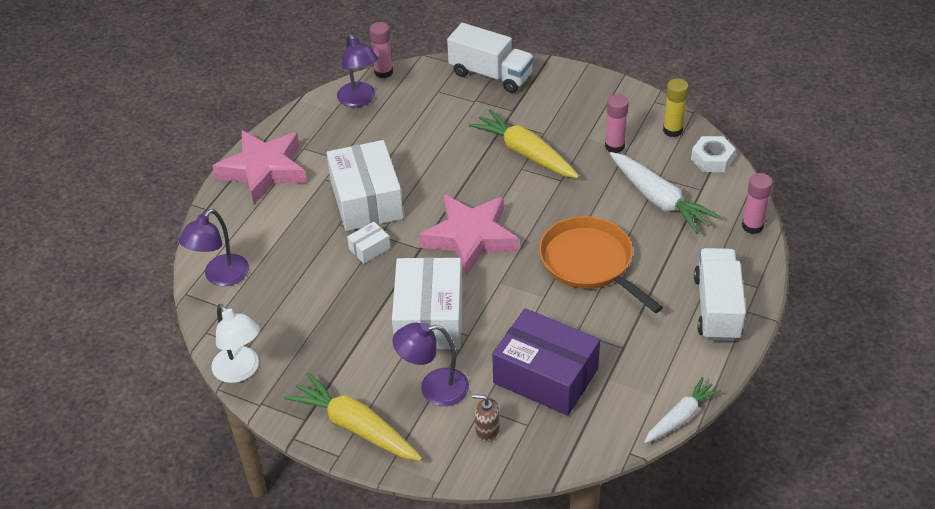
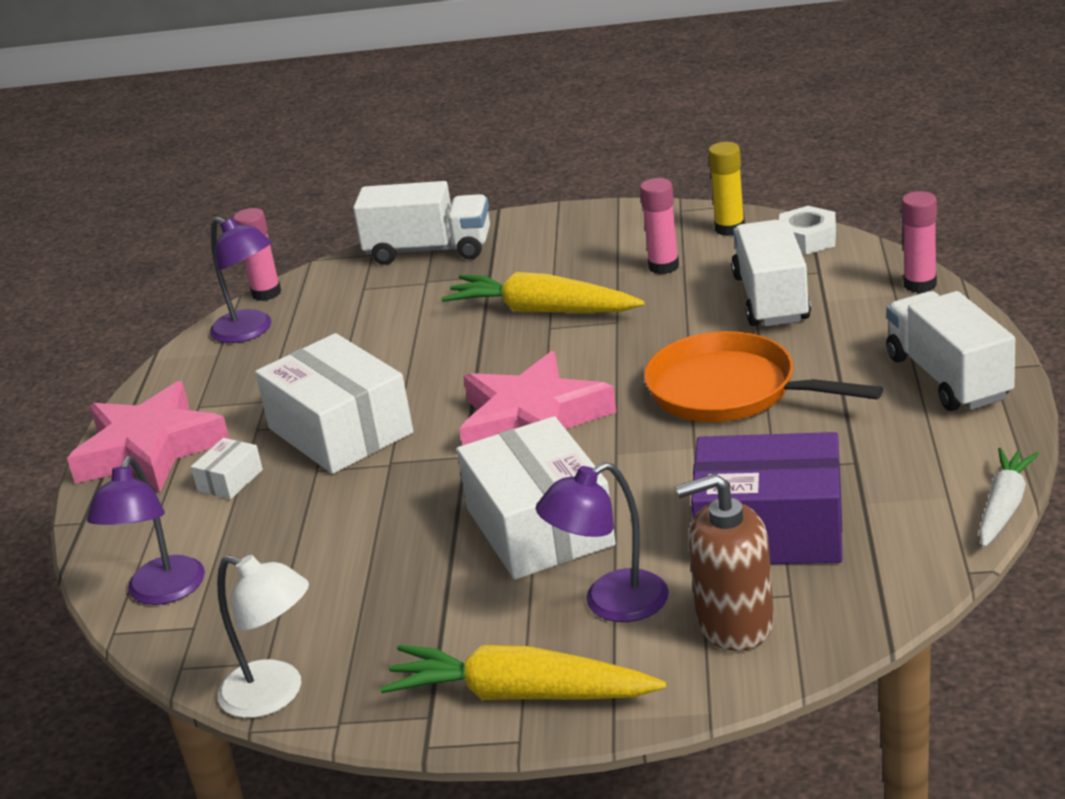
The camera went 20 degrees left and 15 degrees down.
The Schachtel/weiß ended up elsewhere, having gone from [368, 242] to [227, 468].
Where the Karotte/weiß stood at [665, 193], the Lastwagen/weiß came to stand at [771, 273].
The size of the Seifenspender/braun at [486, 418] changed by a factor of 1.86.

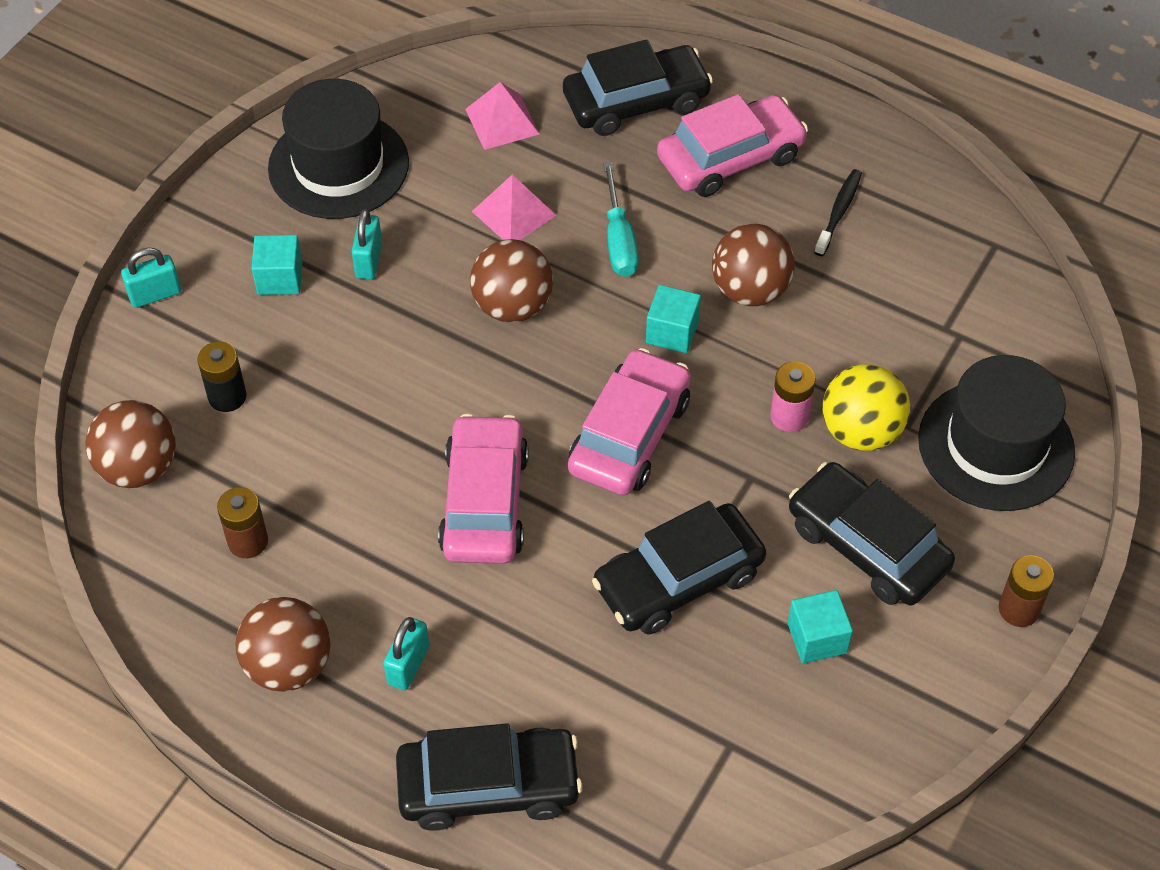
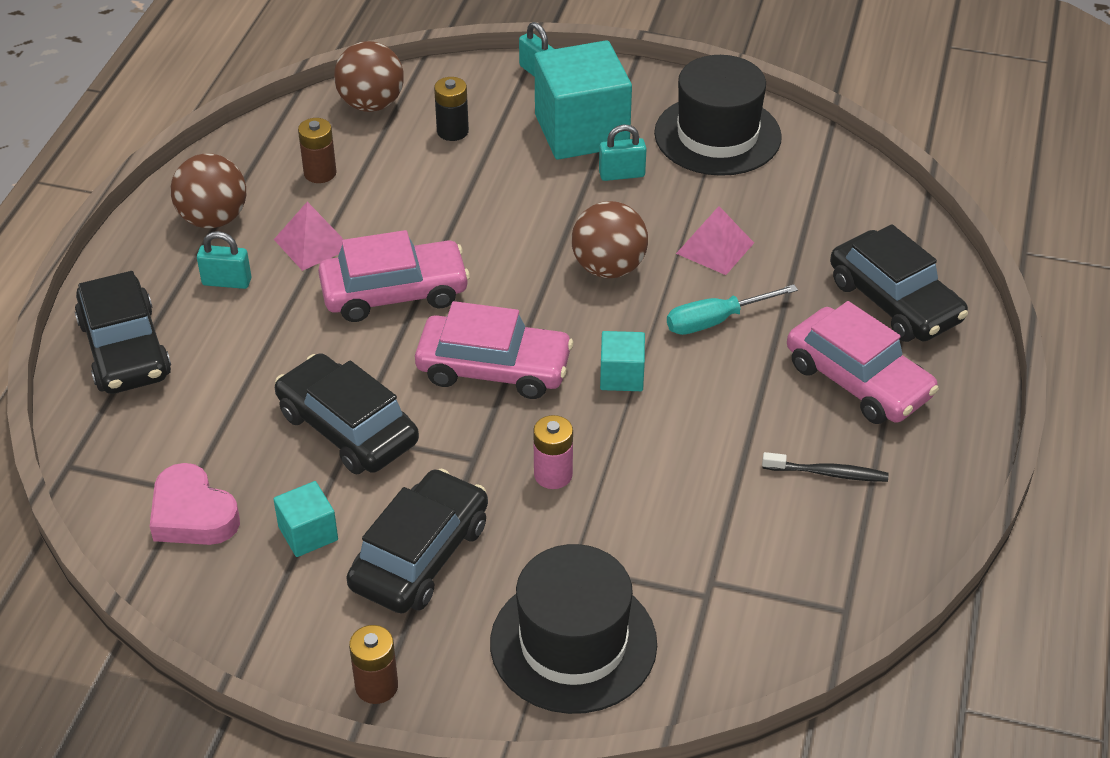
The camera went 75 degrees right and 10 degrees down.
The second view lost the Ball/braun at [753, 265].
The second view lost the Ball/gelb at [866, 407].
The second view gained the Herz/rosa at [195, 504].
The Pyramide/rosa ended up elsewhere, having gone from [502, 116] to [309, 236].
The size of the Kubus/türkis at [277, 265] changed by a factor of 2.10.

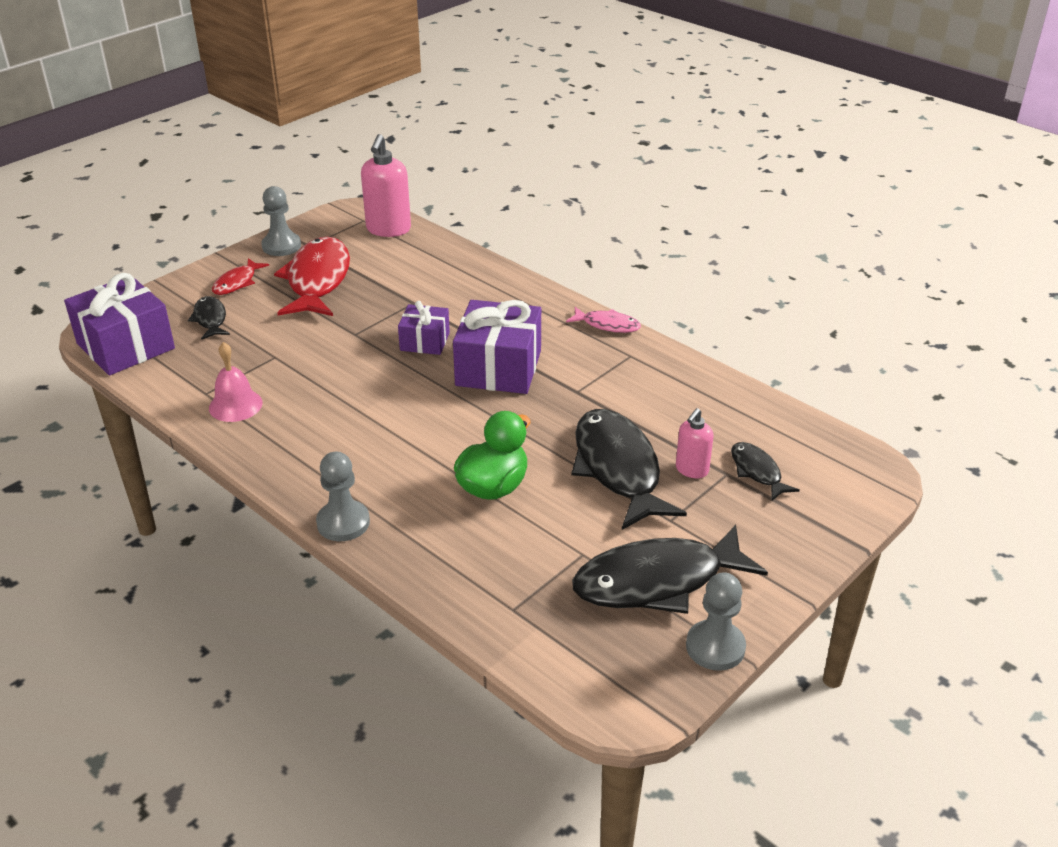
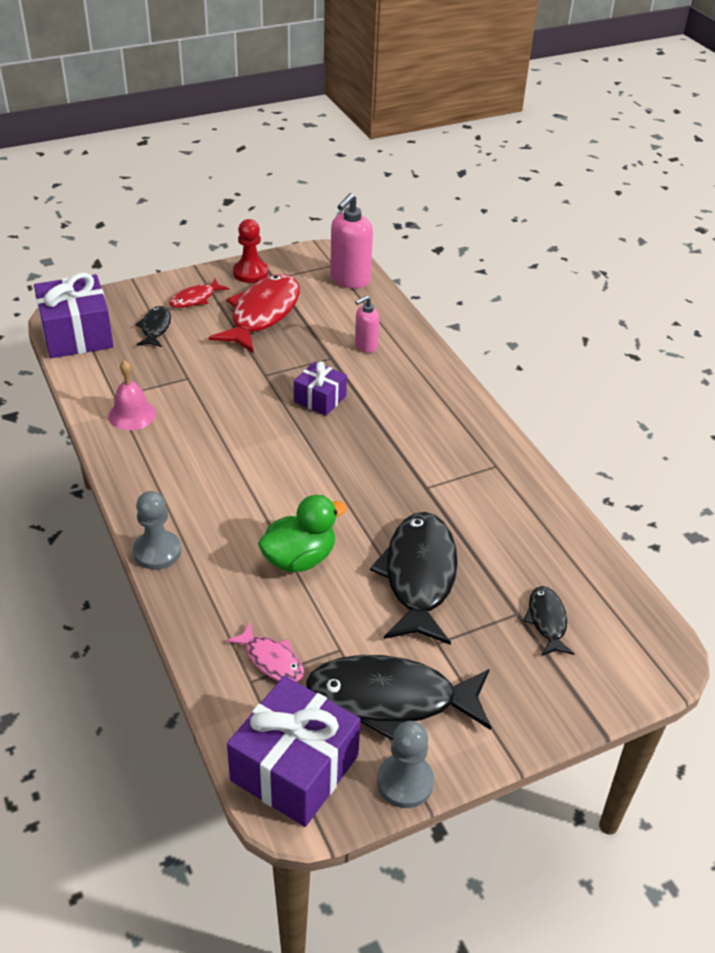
The camera went 20 degrees right and 5 degrees up.
The Geschenk/lila ended up elsewhere, having gone from [497, 347] to [294, 751].
The Fisch/rosa ended up elsewhere, having gone from [603, 320] to [265, 652].
The Seifenspender/rosa ended up elsewhere, having gone from [695, 443] to [367, 324].
What was the Bauer/grau at [281, 221] turned into the Bauer/rot at [250, 251].

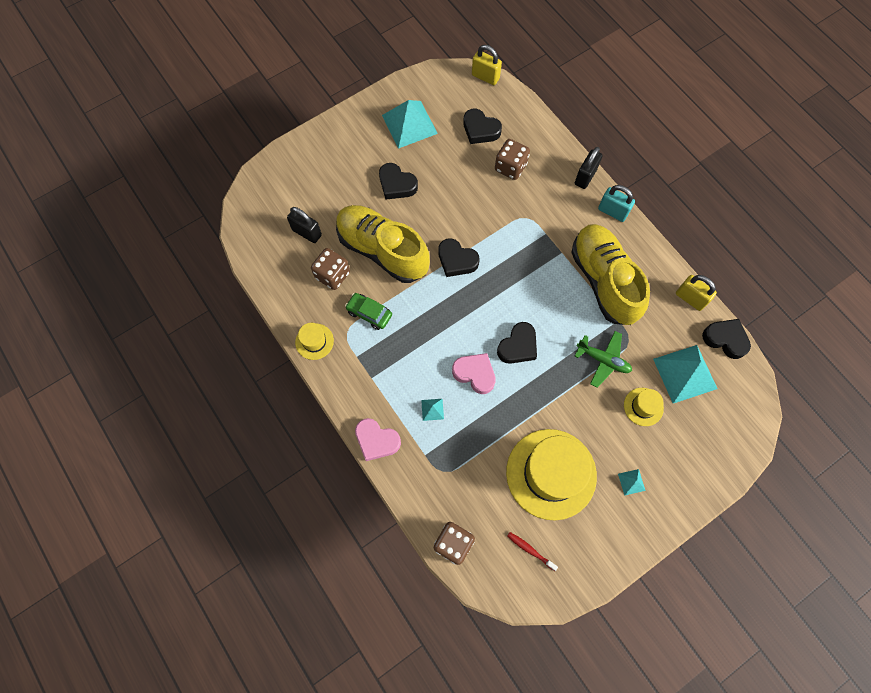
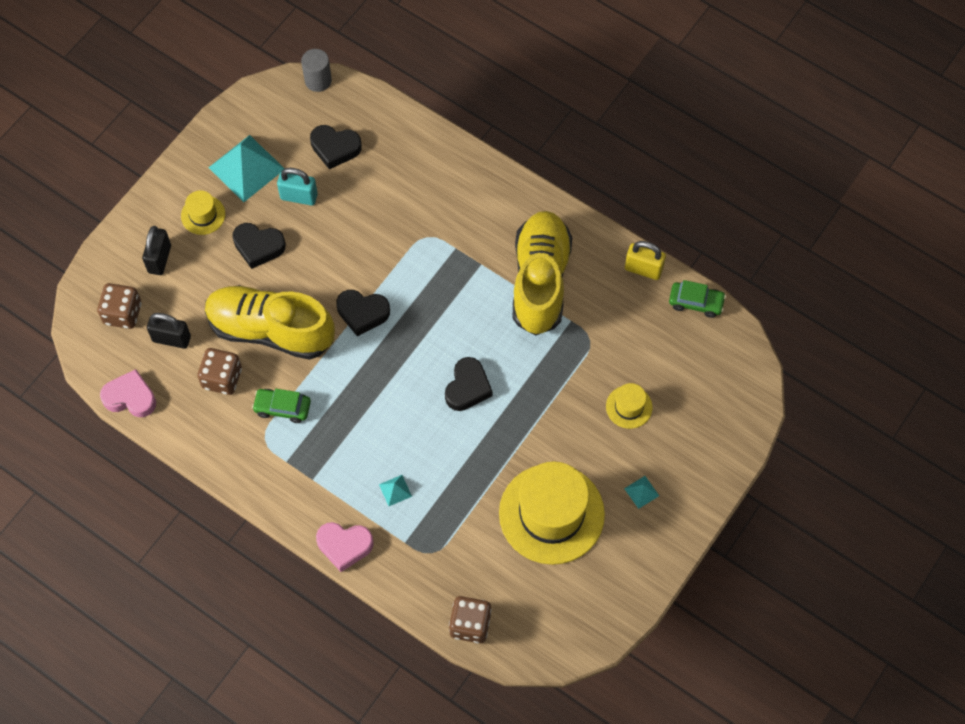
The camera went 20 degrees left and 5 degrees down.
The second view lost the Zahnbürste/rot at [532, 551].
The second view lost the Flugzeug/grün at [603, 359].
The second view lost the Pyramide/türkis at [685, 374].
The Hut/gelb ended up elsewhere, having gone from [314, 341] to [203, 212].
The Herz/rosa ended up elsewhere, having gone from [474, 373] to [128, 393].
The Spielwürfel/braun ended up elsewhere, having gone from [512, 159] to [119, 306].
The Vorhängeschloss/schwarz ended up elsewhere, having gone from [589, 168] to [156, 250].
The Vorhängeschloss/türkis ended up elsewhere, having gone from [616, 203] to [297, 187].
Where the Vorhängeschloss/gelb stood at [487, 65], the Vollzylinder/grau came to stand at [316, 70].
Where the Herz/schwarz stood at [726, 339], the Auto/grün came to stand at [697, 299].
The Schuh/gelb at [610, 274] ended up facing another way, 45 degrees clockwise from before.

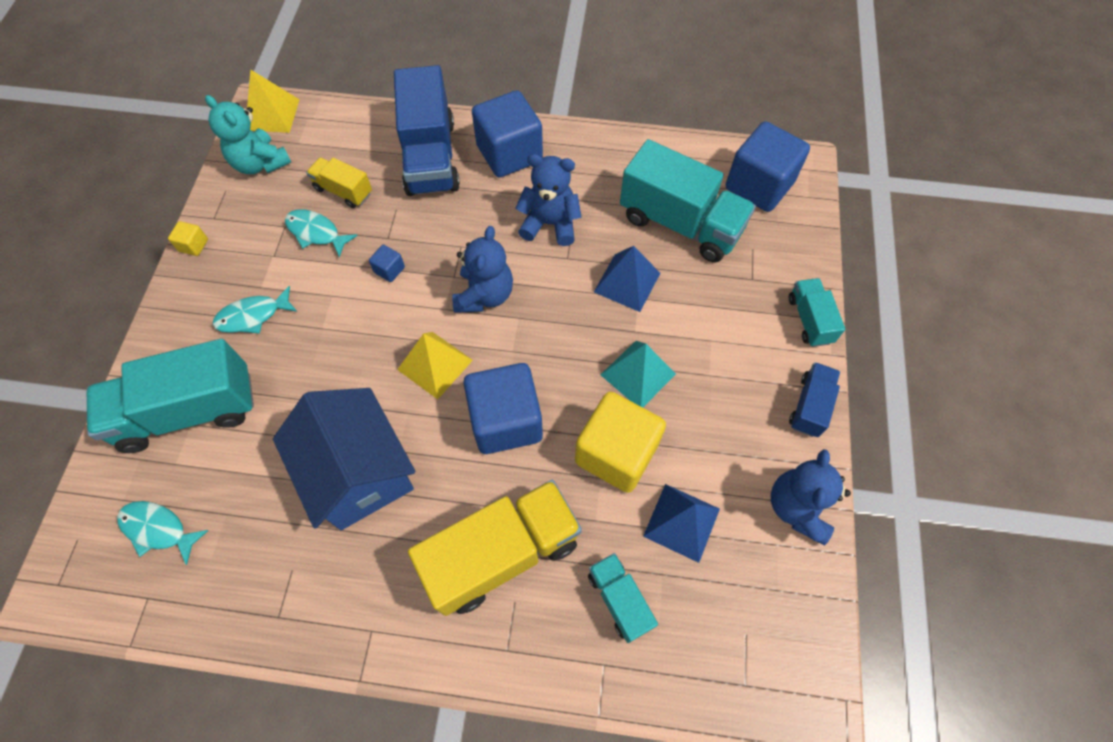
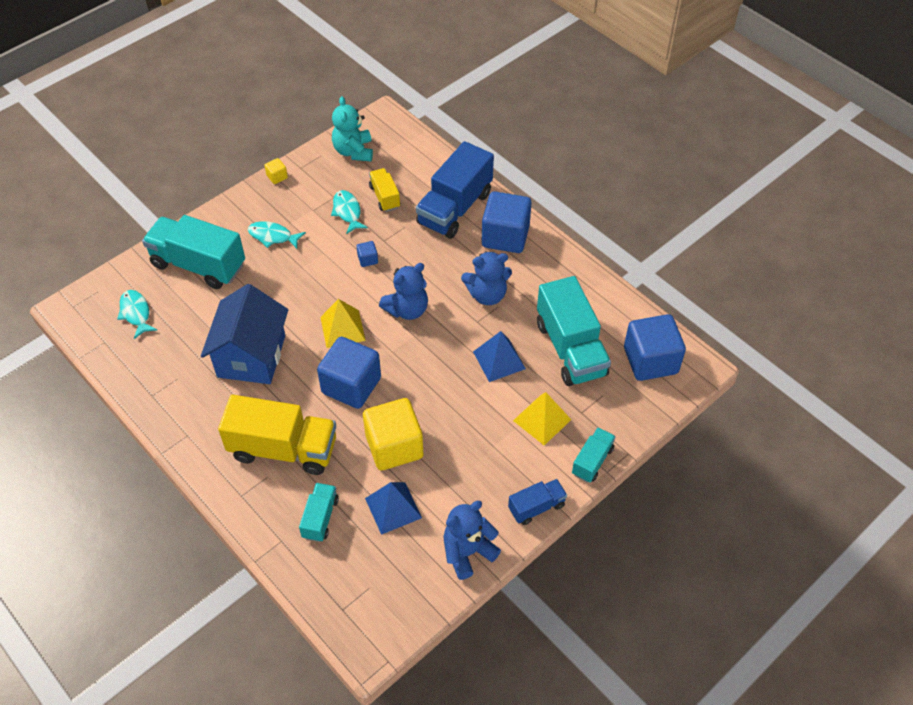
The camera went 40 degrees right and 10 degrees down.
The second view lost the Pyramide/türkis at [638, 374].
The Pyramide/gelb ended up elsewhere, having gone from [273, 101] to [542, 418].
The Teddybär/blau at [548, 200] ended up facing another way, 120 degrees clockwise from before.

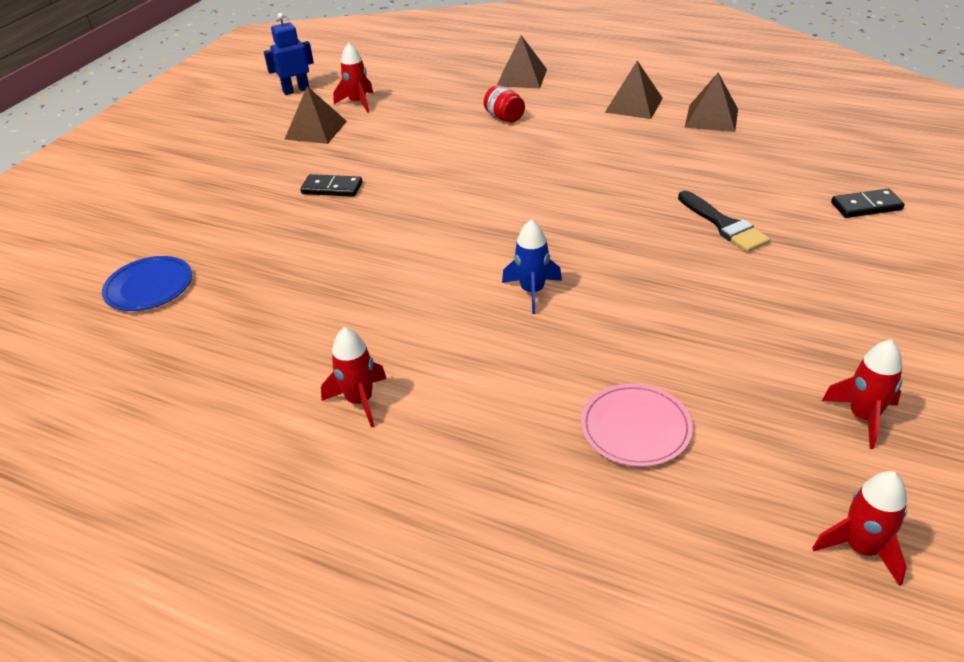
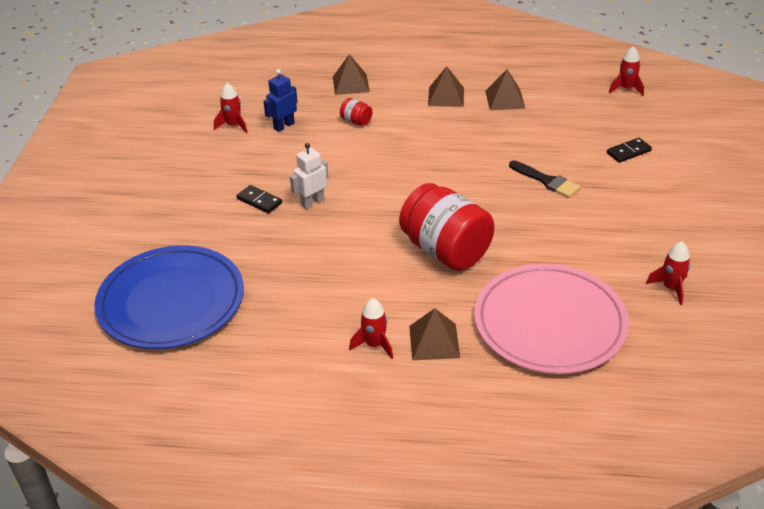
The camera went 20 degrees left and 0 degrees up.
The second view gained the Roboter/weiß at [309, 176].
The Roboter/blau ended up elsewhere, having gone from [289, 54] to [280, 100].
The Pyramide/braun ended up elsewhere, having gone from [316, 115] to [434, 334].
The Rakete/rot ended up elsewhere, having gone from [859, 528] to [626, 71].
Where the Rakete/blau stood at [532, 266], the Einmachglas/rot came to stand at [446, 227].
The Dominostein/schwarz at [331, 185] ended up facing another way, 45 degrees clockwise from before.
The size of the Teller/blau at [147, 283] changed by a factor of 2.25.
The size of the Teller/rosa at [637, 425] changed by a factor of 2.25.

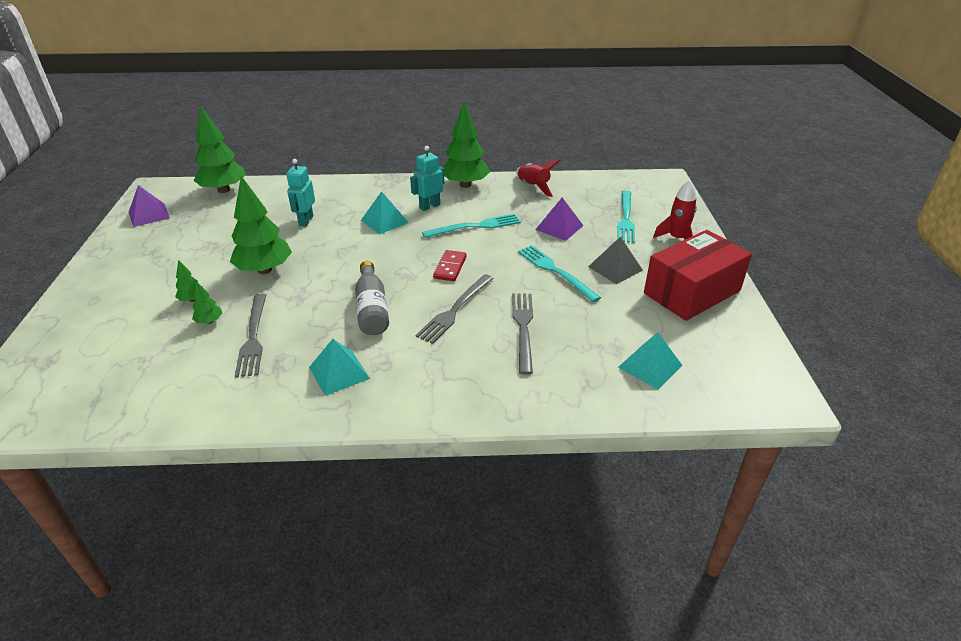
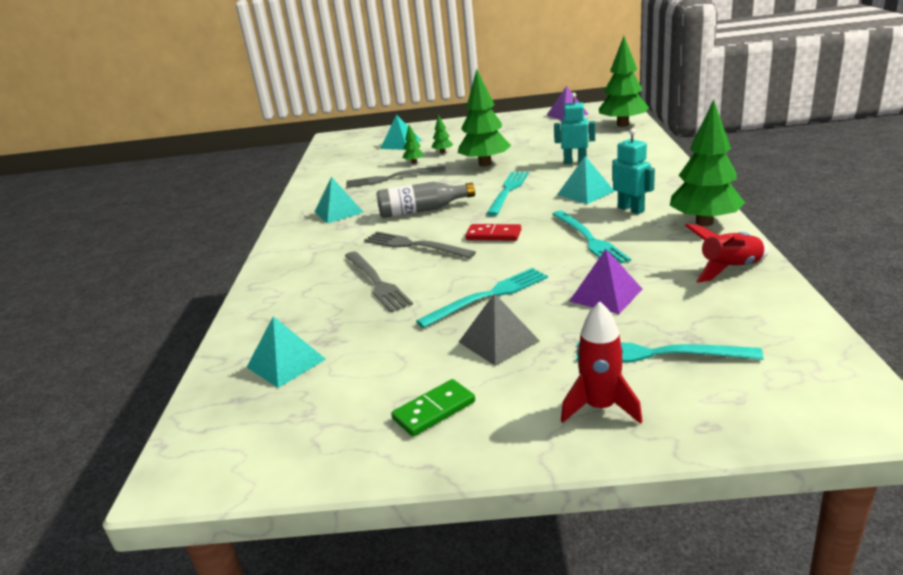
The camera went 95 degrees right and 10 degrees down.
The second view gained the Pyramide/türkis at [400, 132].
The second view gained the Gabel/türkis at [507, 194].
Where the Schachtel/rot stood at [698, 275], the Dominostein/grün came to stand at [433, 408].
The Gabel/grau at [522, 334] ended up facing another way, 60 degrees clockwise from before.

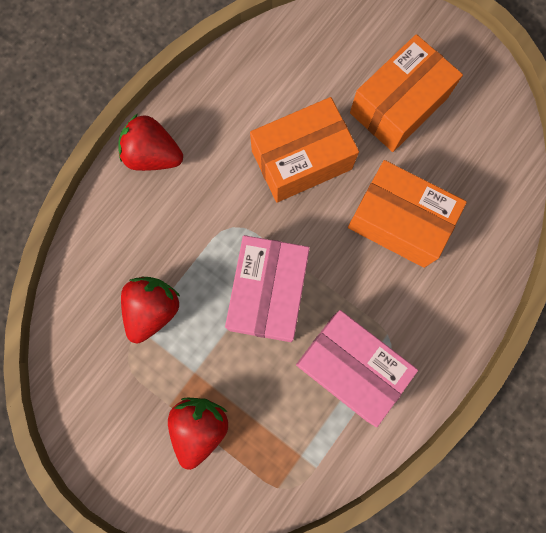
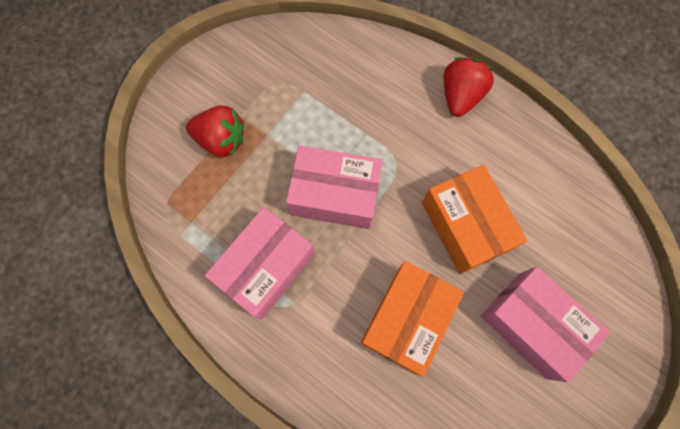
The camera went 90 degrees right and 5 degrees down.
The second view lost the Erdbeere/rot at [151, 310].
What was the Schachtel/orange at [406, 93] turned into the Schachtel/rosa at [545, 324].

